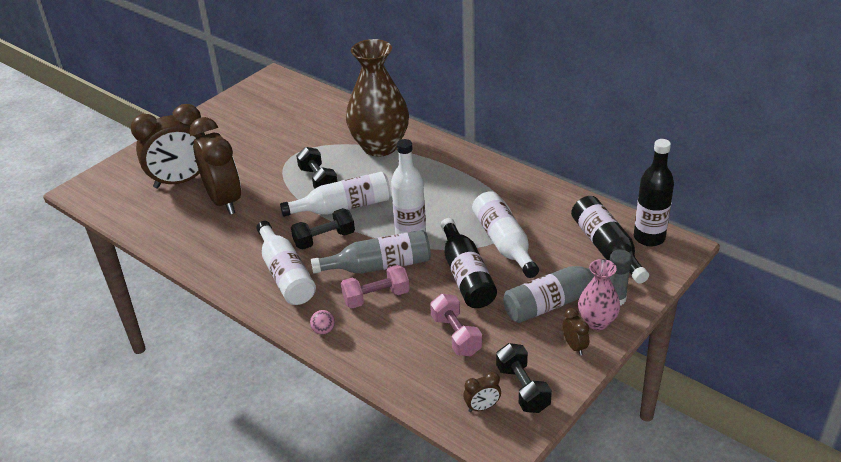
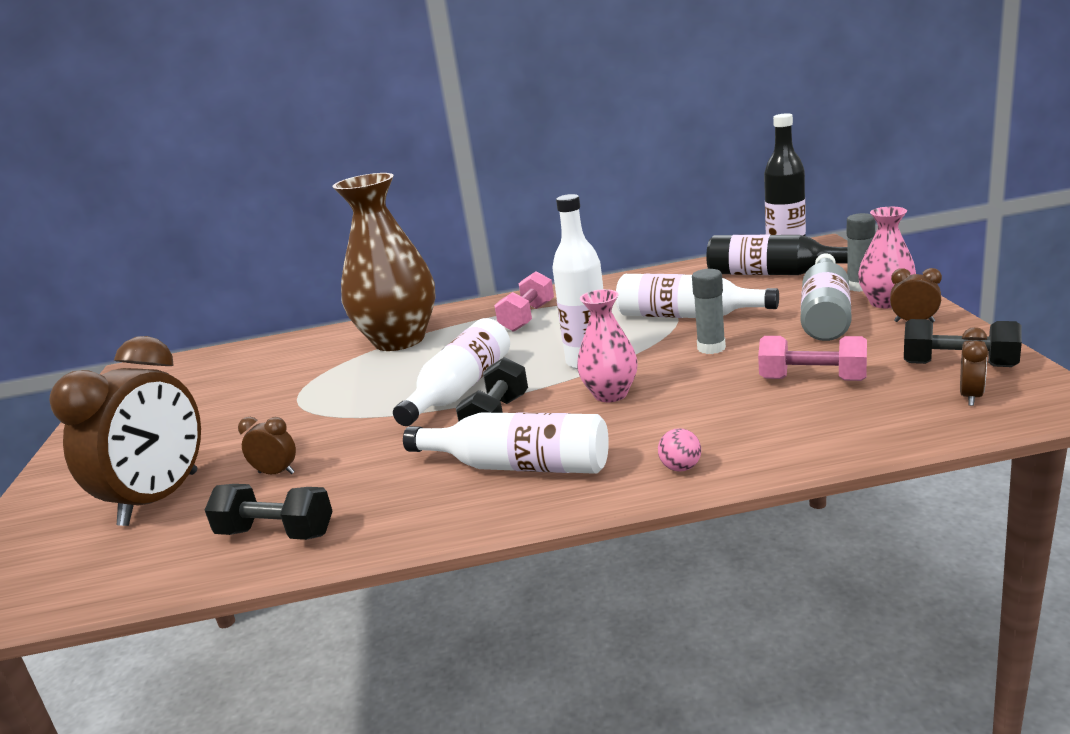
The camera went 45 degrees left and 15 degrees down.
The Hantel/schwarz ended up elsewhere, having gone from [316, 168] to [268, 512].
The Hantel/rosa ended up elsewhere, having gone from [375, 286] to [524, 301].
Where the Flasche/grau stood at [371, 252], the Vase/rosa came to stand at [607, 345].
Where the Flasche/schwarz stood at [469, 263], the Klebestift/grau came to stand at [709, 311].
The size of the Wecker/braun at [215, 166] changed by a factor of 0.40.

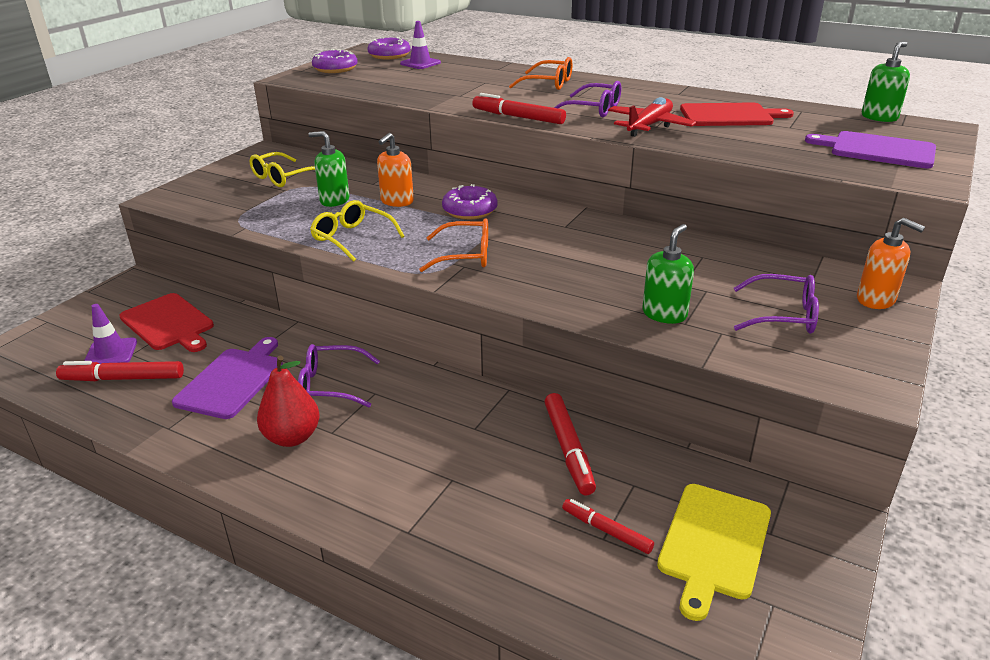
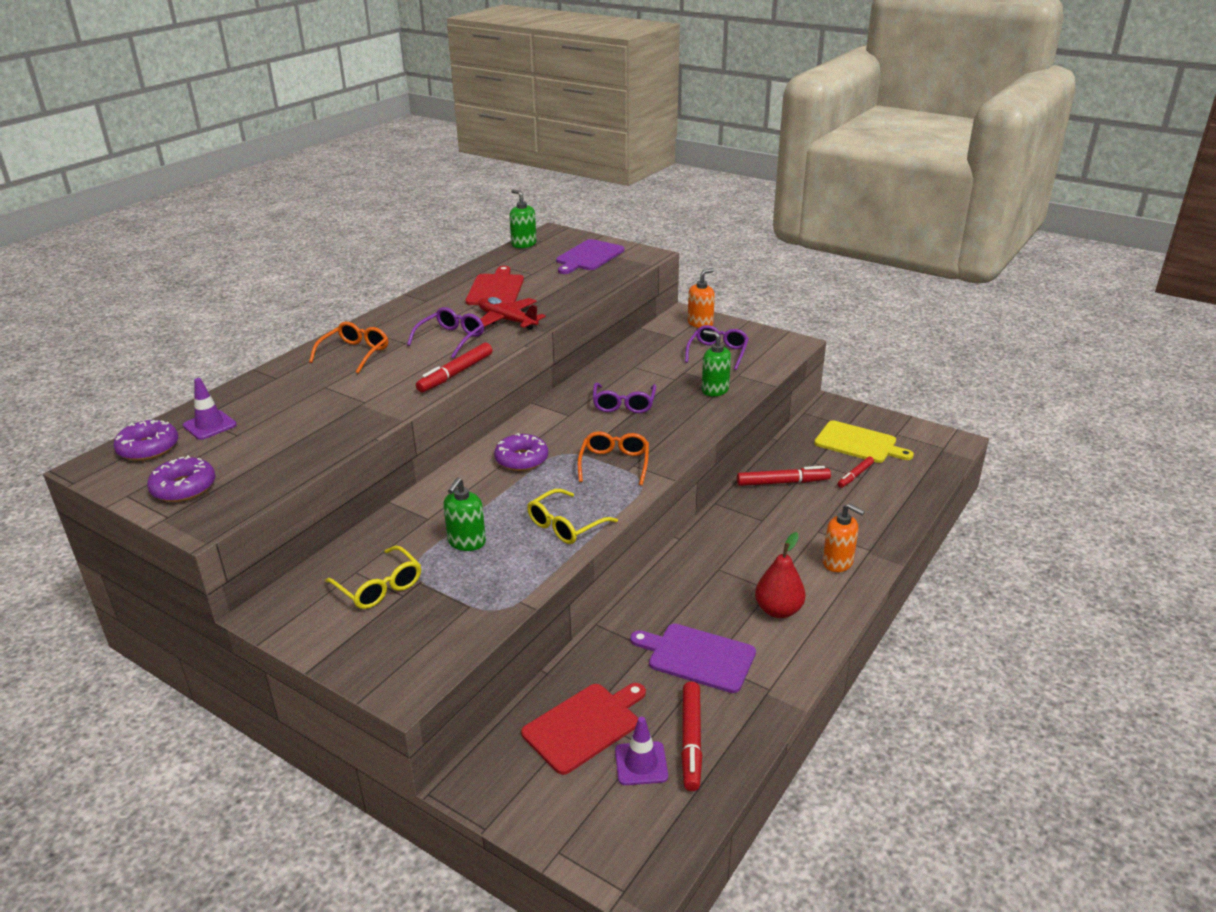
The camera went 85 degrees left and 0 degrees up.
The Brille/lila ended up elsewhere, having gone from [339, 375] to [624, 397].
The Seifenspender/orange ended up elsewhere, having gone from [395, 170] to [844, 537].

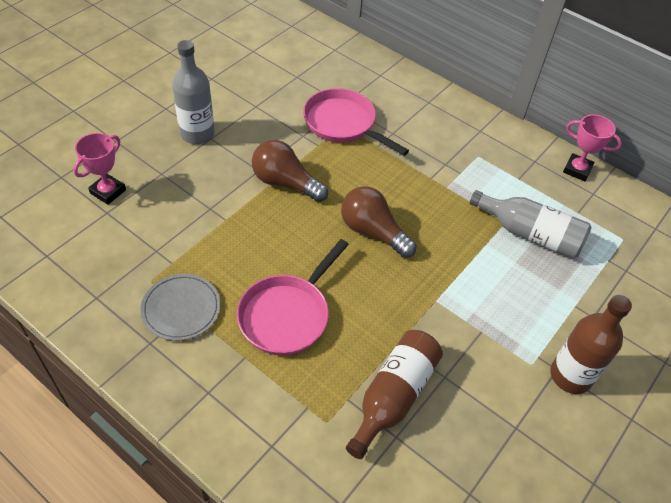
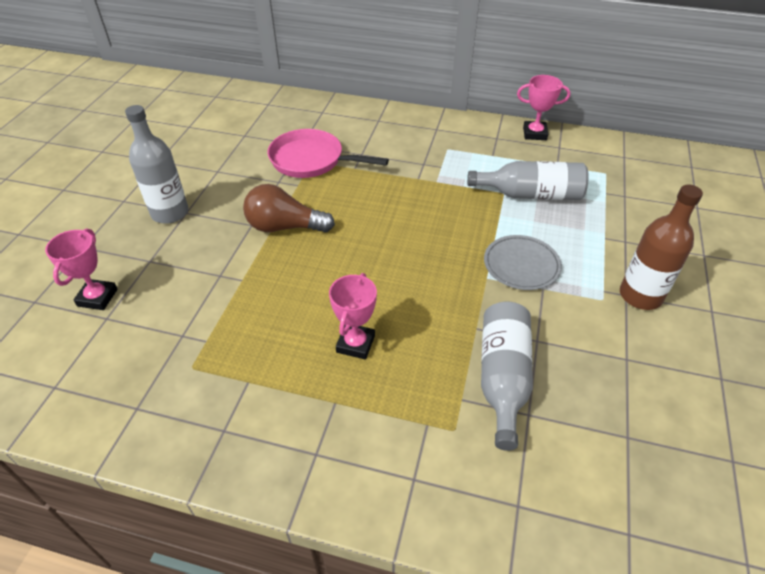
The camera went 20 degrees left and 5 degrees down.
The second view lost the Glühbirne/braun at [378, 222].
The Teller/grau ended up elsewhere, having gone from [180, 307] to [523, 262].
Where the Pfanne/rosa stood at [293, 297], the Pokal/rosa came to stand at [353, 316].
What was the Flasche/braun at [394, 394] turned into the Flasche/grau at [507, 376].

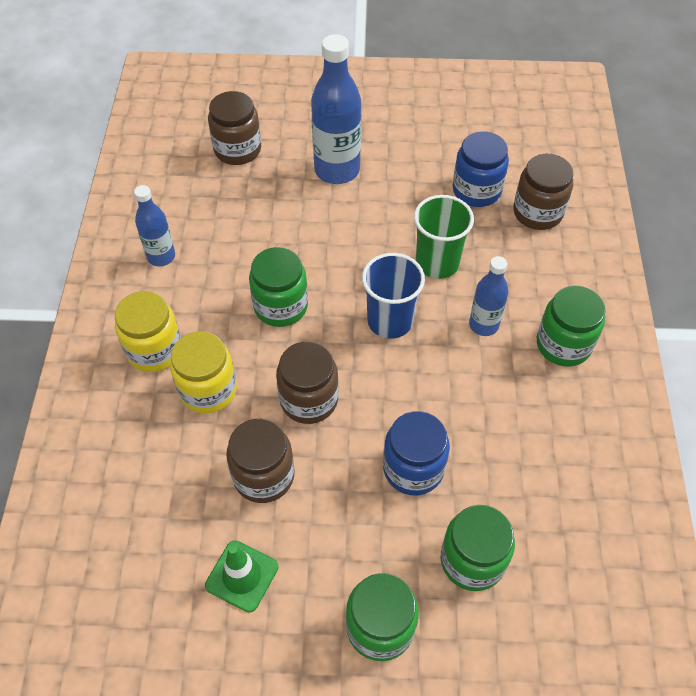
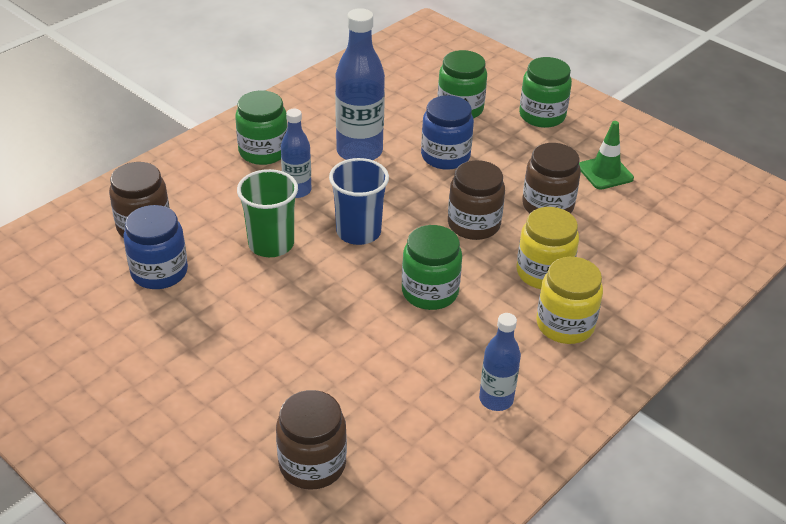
The camera went 140 degrees left and 15 degrees down.
The Flasche/blau ended up elsewhere, having gone from [336, 109] to [360, 84].

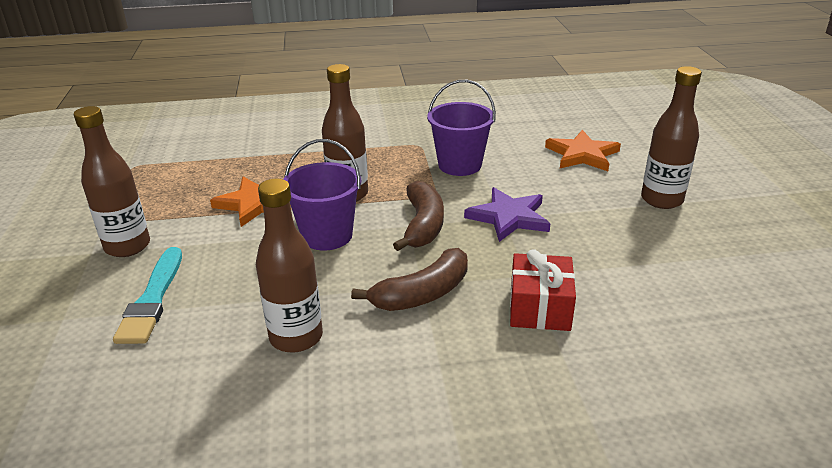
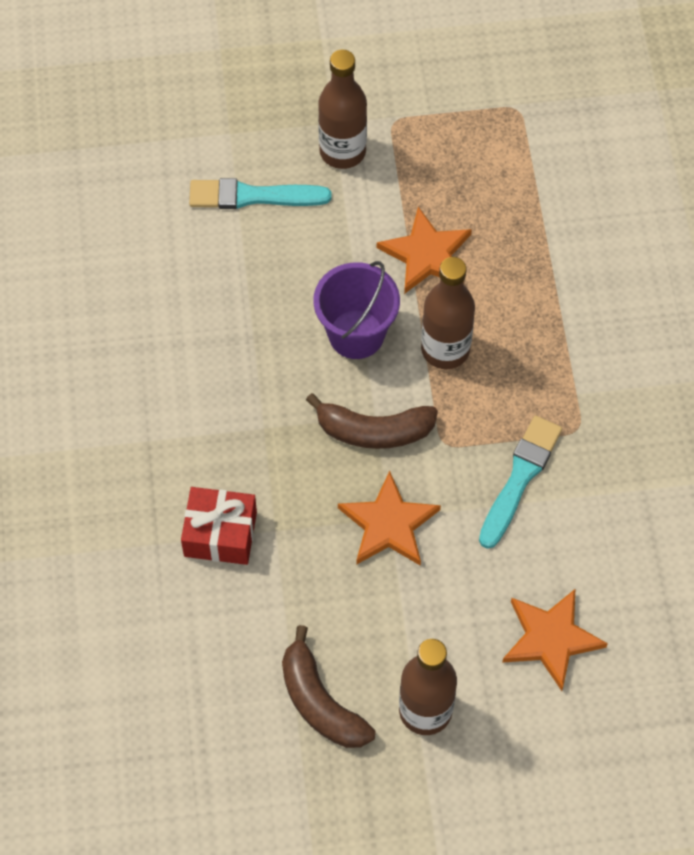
The camera went 90 degrees right and 30 degrees up.
The second view lost the Flasche/braun at [289, 266].
The Banane/braun ended up elsewhere, having gone from [409, 279] to [329, 686].
Where the Eimer/lila stood at [461, 128], the Pinsel/türkis came to stand at [520, 482].
What was the Stern/lila at [507, 214] turned into the Stern/orange at [389, 518].

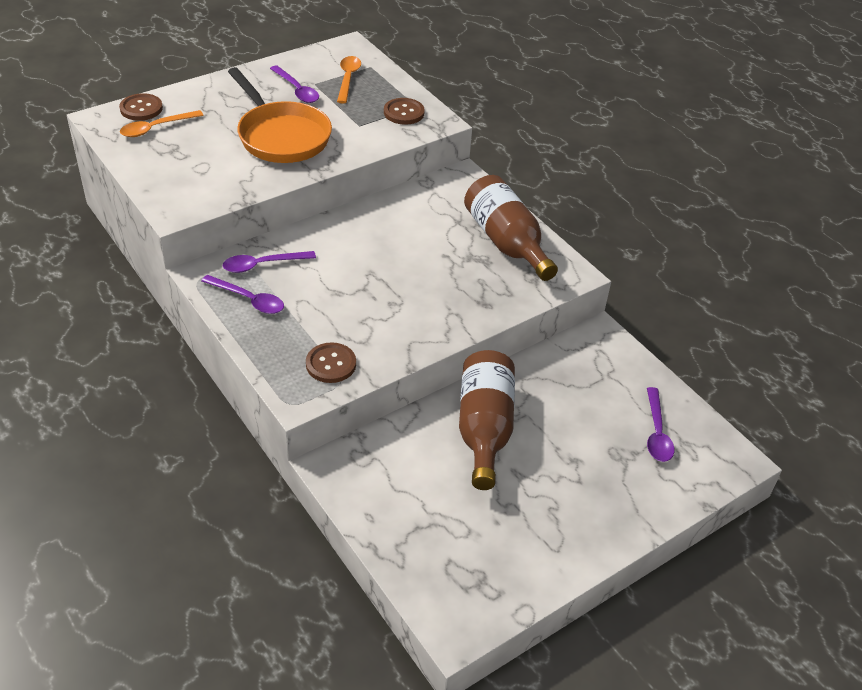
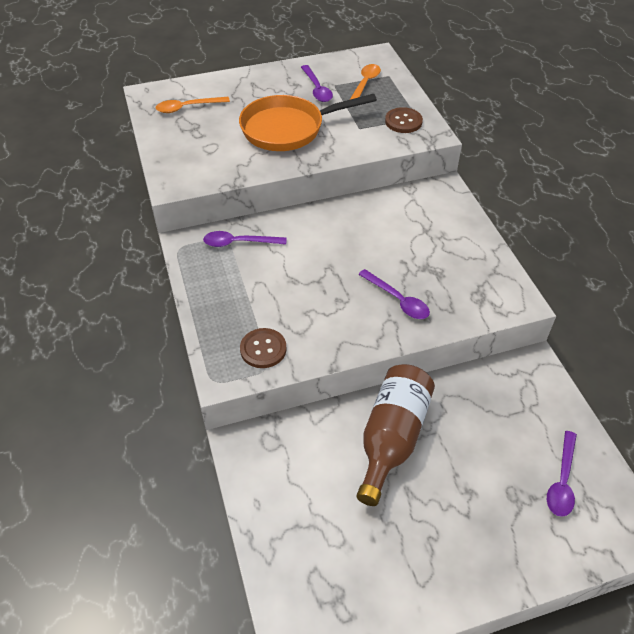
The camera went 20 degrees right and 5 degrees up.
The second view lost the Knopf/braun at [141, 107].
The second view lost the Flasche/braun at [511, 228].
The Löffel/lila ended up elsewhere, having gone from [242, 294] to [394, 294].
The Pfanne/orange at [280, 115] ended up facing another way, 90 degrees clockwise from before.

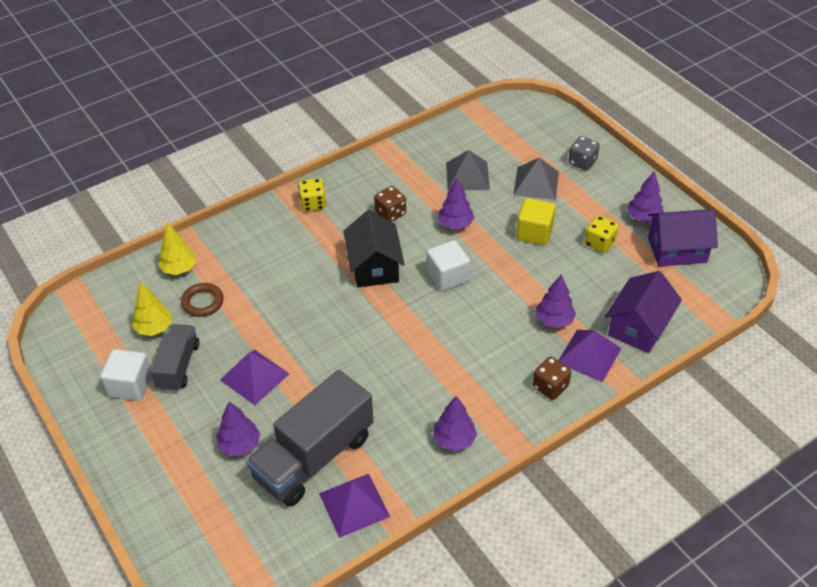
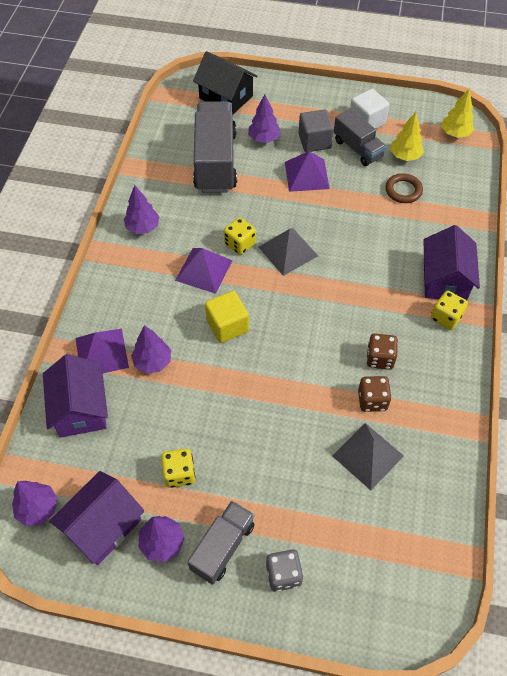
The camera went 135 degrees right and 10 degrees up.
The second view lost the Kubus/weiß at [448, 265].
The second view gained the Lastwagen/grau at [220, 543].
The second view gained the Spielwürfel/gelb at [240, 236].
The second view gained the Kubus/grau at [316, 131].
The second view gained the Haus/lila at [451, 262].
The Baum/gelb ended up elsewhere, having gone from [177, 248] to [457, 113].
The Pyramide/lila ended up elsewhere, having gone from [354, 506] to [204, 271].
The Haus/schwarz ended up elsewhere, having gone from [374, 248] to [225, 83].
The Baum/lila ended up elsewhere, having gone from [456, 204] to [35, 503].
The Pyramide/grau ended up elsewhere, having gone from [536, 179] to [288, 252].
The Kubus/gelb ended up elsewhere, having gone from [536, 221] to [227, 317].
The Spielwürfel/braun ended up elsewhere, having gone from [552, 378] to [375, 394].

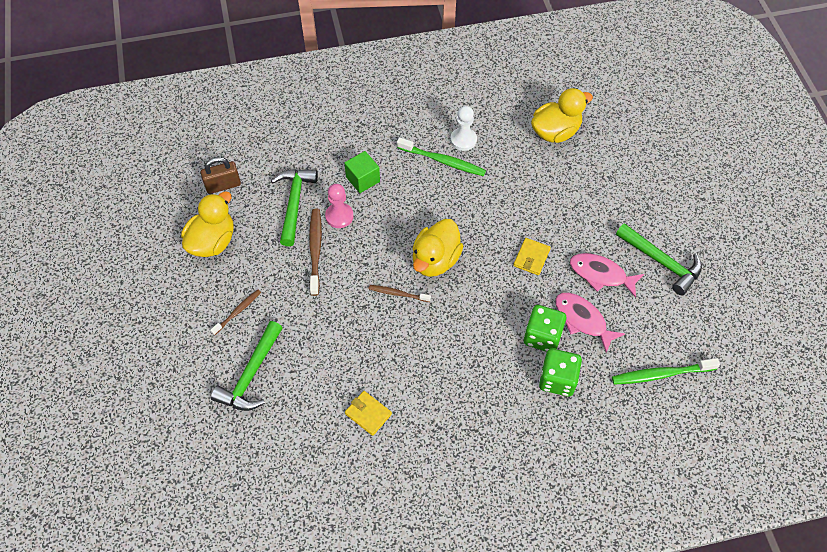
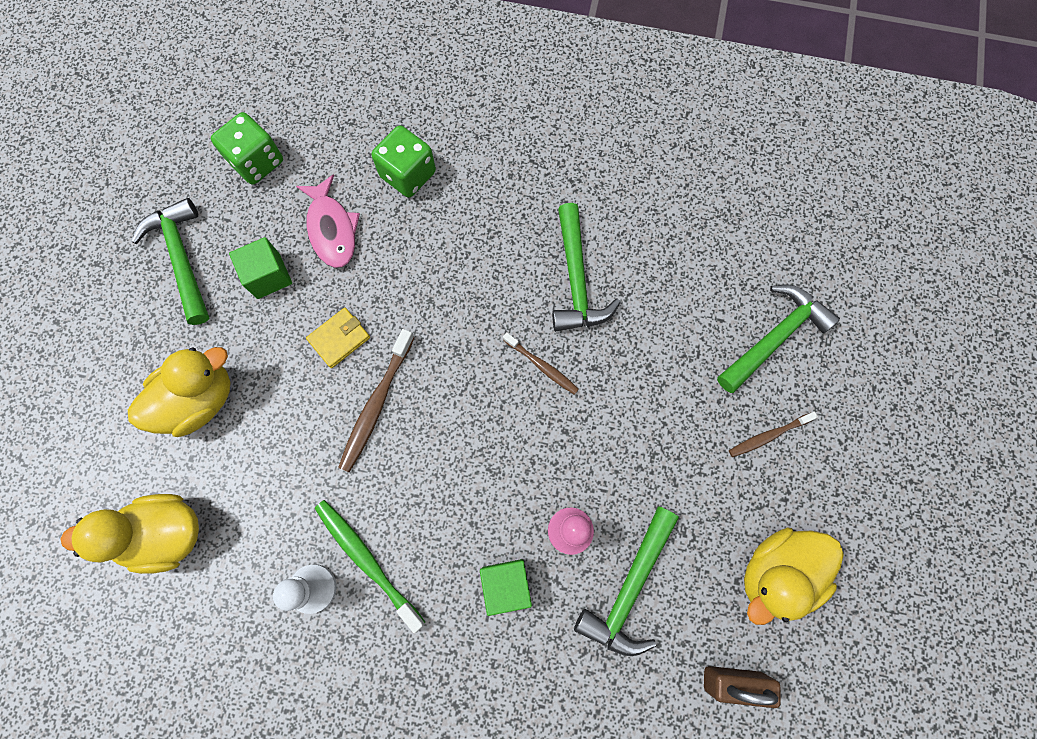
The camera went 155 degrees left and 15 degrees up.
The second view lost the Geldbörse/gelb at [368, 413].
The second view lost the Zahnbürste/grün at [666, 371].
The second view gained the Hammer/grün at [586, 267].
The Zahnbürste/braun ended up elsewhere, having gone from [315, 252] to [376, 400].
The Ente/gelb ended up elsewhere, having gone from [437, 248] to [179, 392].
The Spielwürfel/grün ended up elsewhere, having gone from [545, 328] to [247, 148].
Where the Fisch/rosa stood at [607, 275], the Kubus/grün came to stand at [260, 268].

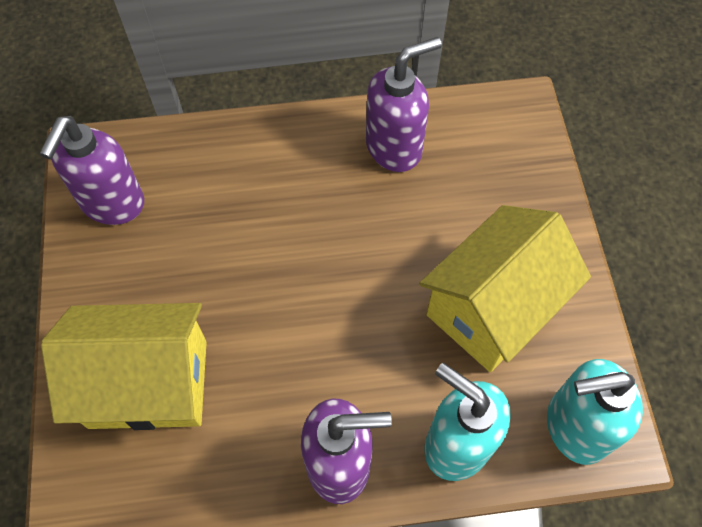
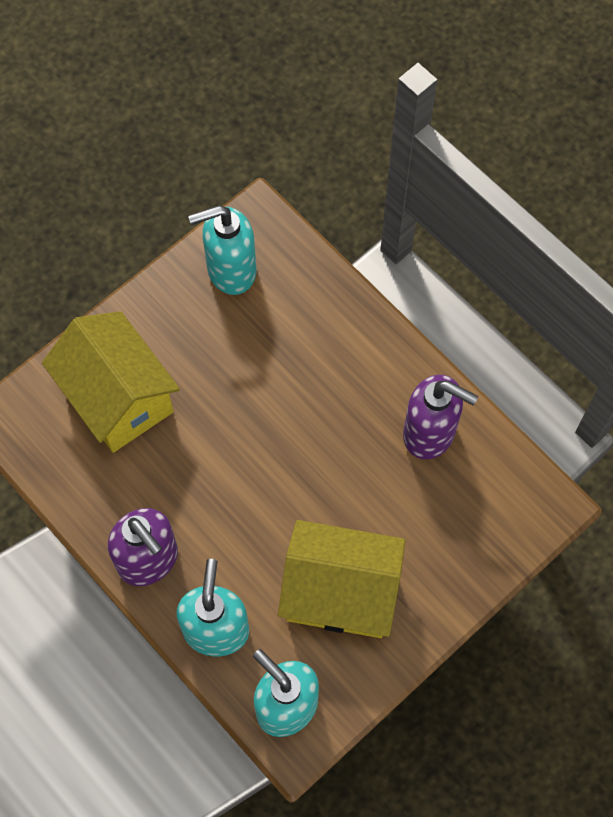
The camera went 55 degrees right and 5 degrees up.
What was the Seifenspender/lila at [91, 170] turned into the Seifenspender/türkis at [222, 250].

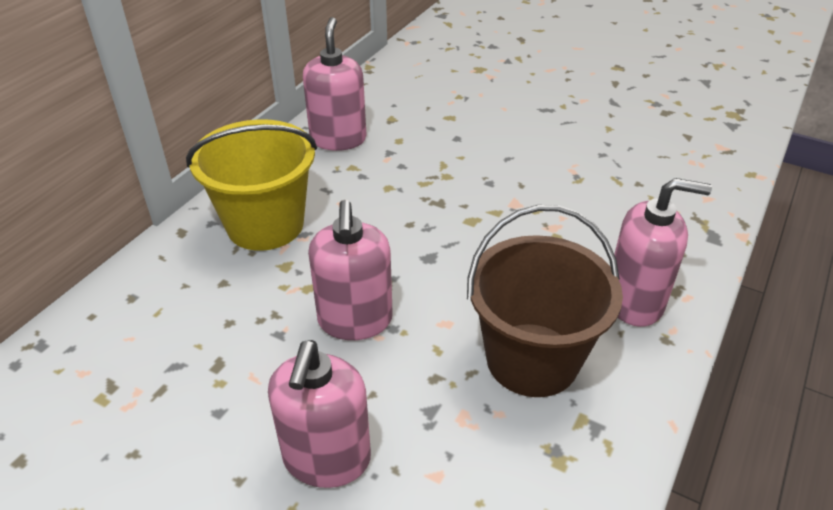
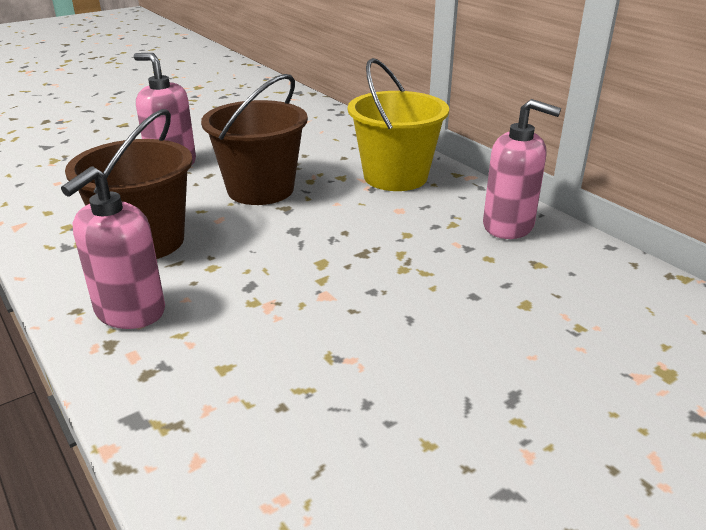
The camera went 115 degrees right and 10 degrees down.
Where the Seifenspender/rosa stood at [350, 270], the Eimer/braun came to stand at [254, 139].

